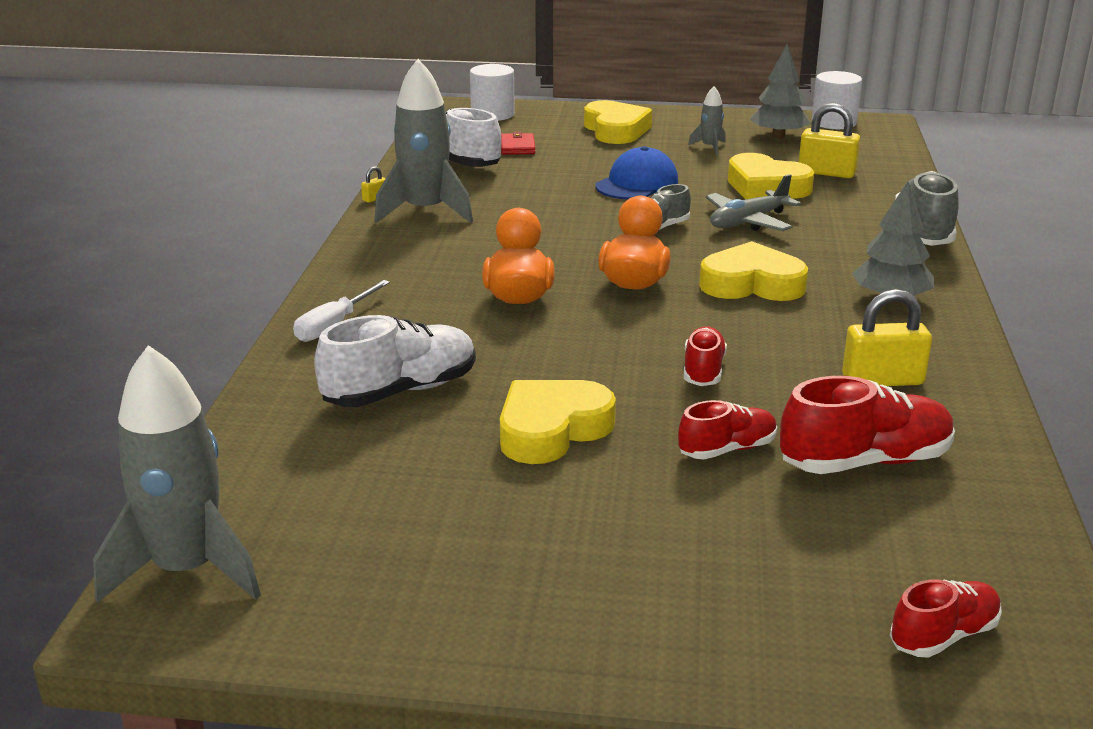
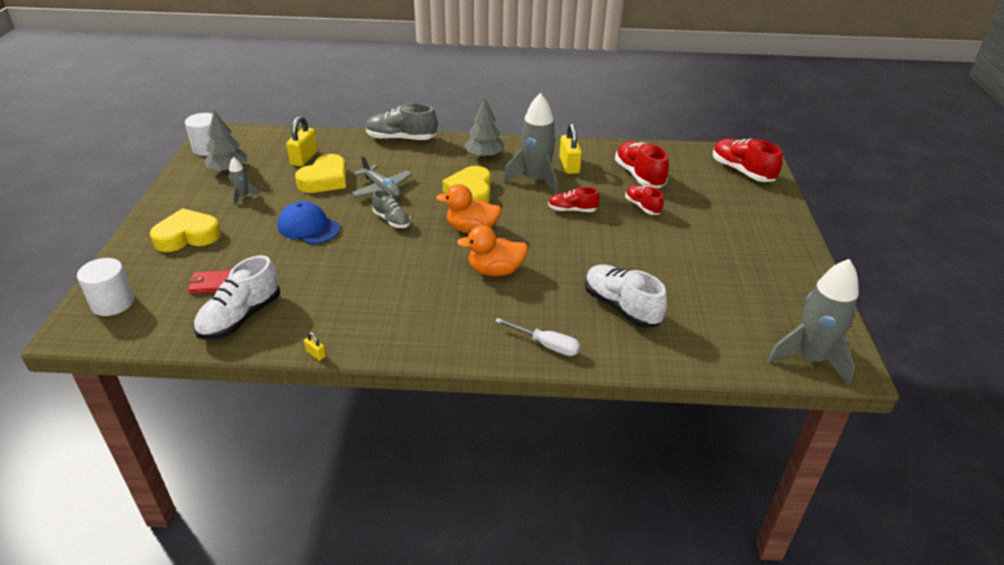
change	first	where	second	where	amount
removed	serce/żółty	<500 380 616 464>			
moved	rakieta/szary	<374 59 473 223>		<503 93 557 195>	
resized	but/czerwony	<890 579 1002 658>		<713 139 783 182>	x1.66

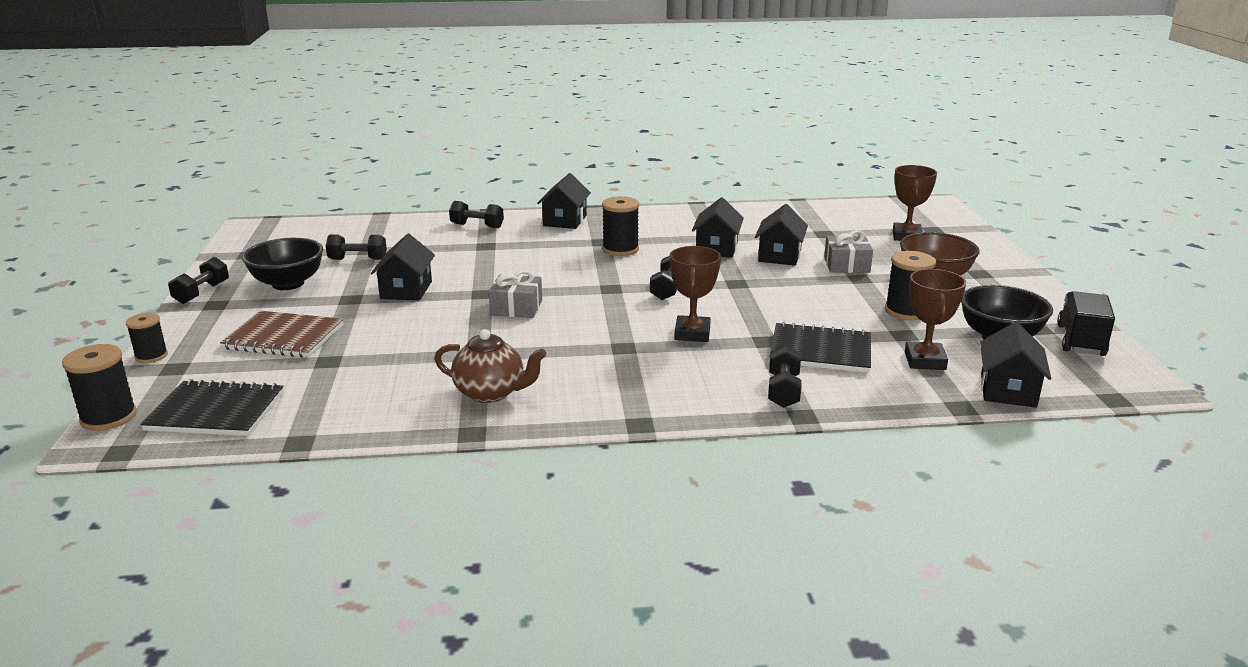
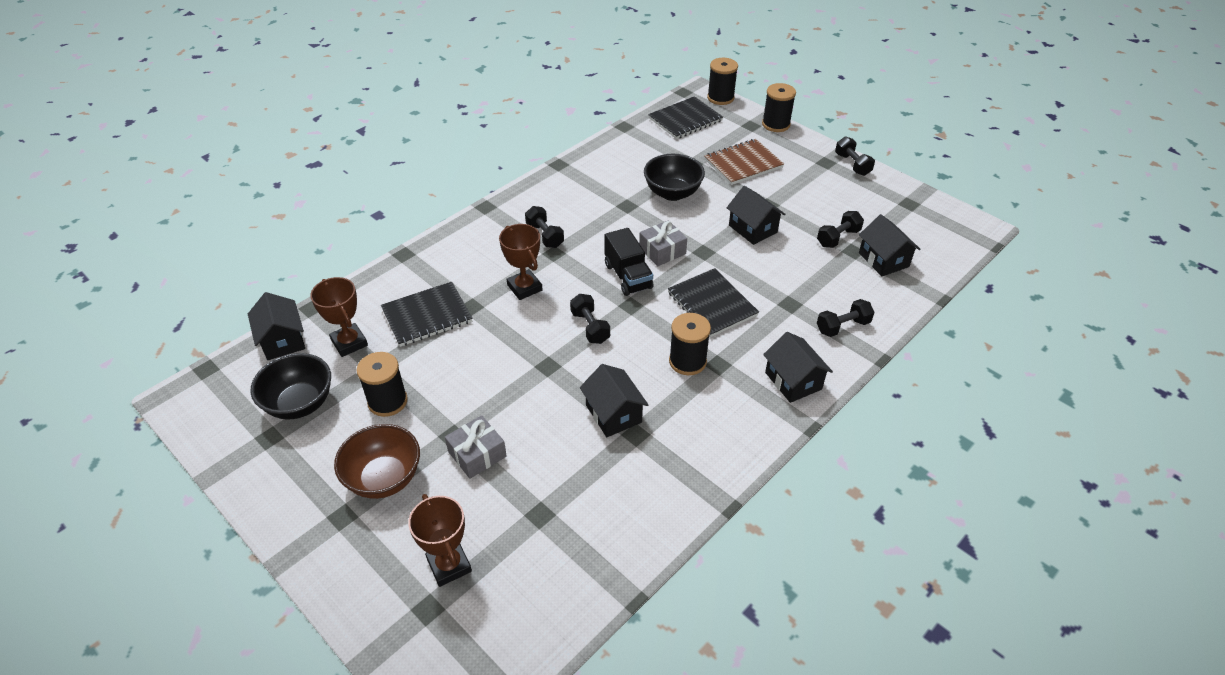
change	first	where	second	where	amount
removed	imbryk/brązowy	<435 329 546 403>			
added			zeszyt/czarny	<668 268 759 337>	
moved	miska/czarny	<242 238 323 290>		<644 154 705 201>	
moved	domek/czarny	<755 204 808 266>		<859 214 920 276>	
moved	hantel/czarny	<768 345 802 408>		<525 206 564 248>	
moved	ciężarówka/czarny	<1057 291 1115 356>		<604 228 653 296>	
resized	szpulka/czarny	<126 313 168 363>		<762 83 796 132>	x1.52

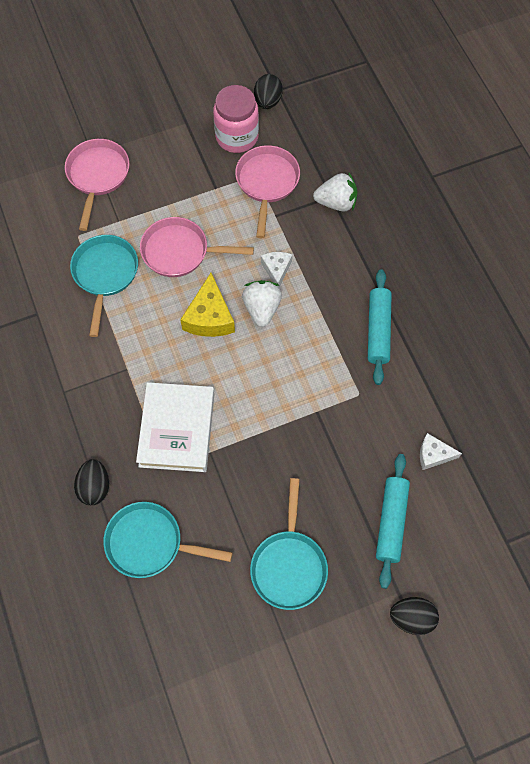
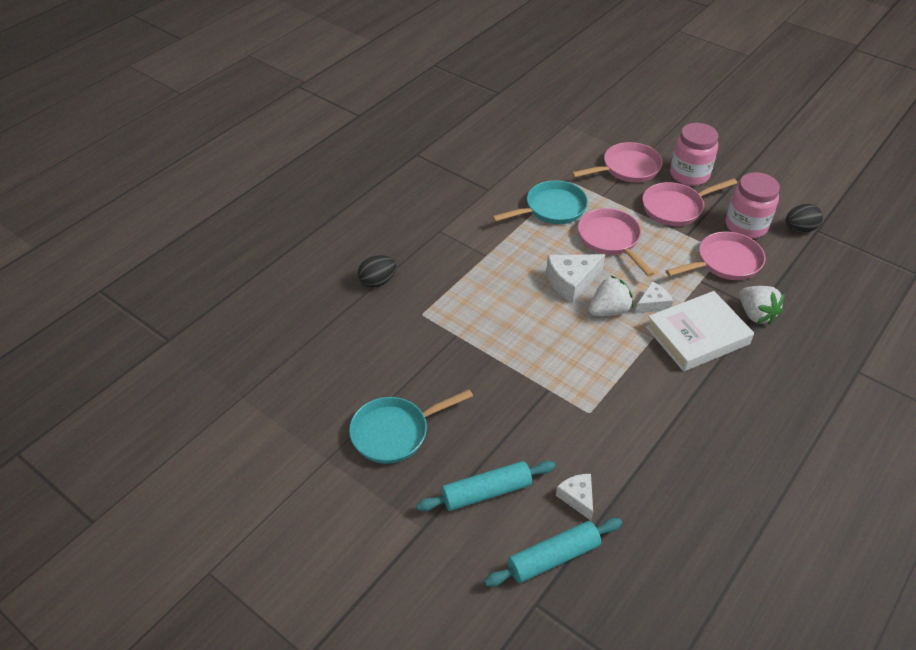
change	first	where	second	where	amount
removed	patelnia/turkusowy	<103 502 233 578>			
removed	jajko/czarny	<390 597 439 635>			
added			patelnia/różowy	<642 178 737 226>	
added			słoik/różowy	<670 123 718 186>	
moved	książka/biały	<136 382 215 472>		<646 291 754 372>	
moved	wałek do ciasta/turkusowy	<368 269 392 385>		<484 518 622 587>	
recoloured	ser/żółty	<180 273 235 337>	ser/biały	<546 254 605 303>	

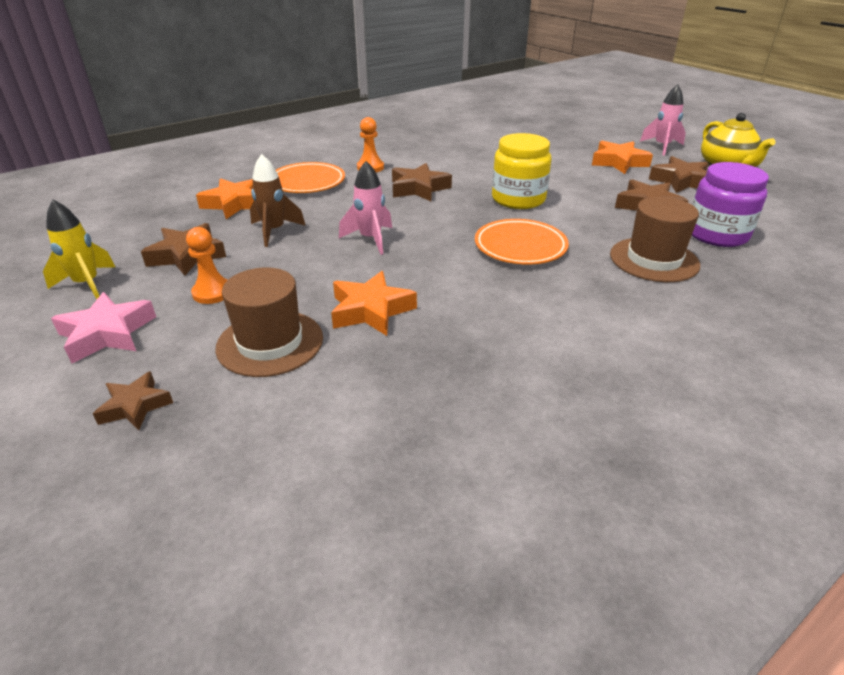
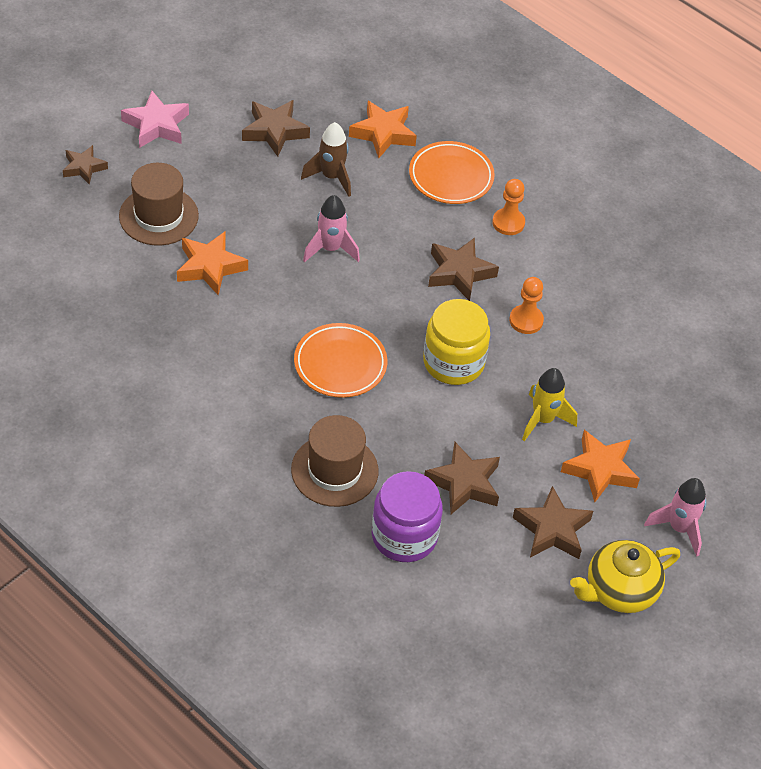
change	first	where	second	where	amount
moved	rakieta/żółty	<43 200 115 299>		<522 368 577 441>	
moved	pionek/pomarańczowy	<186 227 227 304>		<509 277 544 334>	

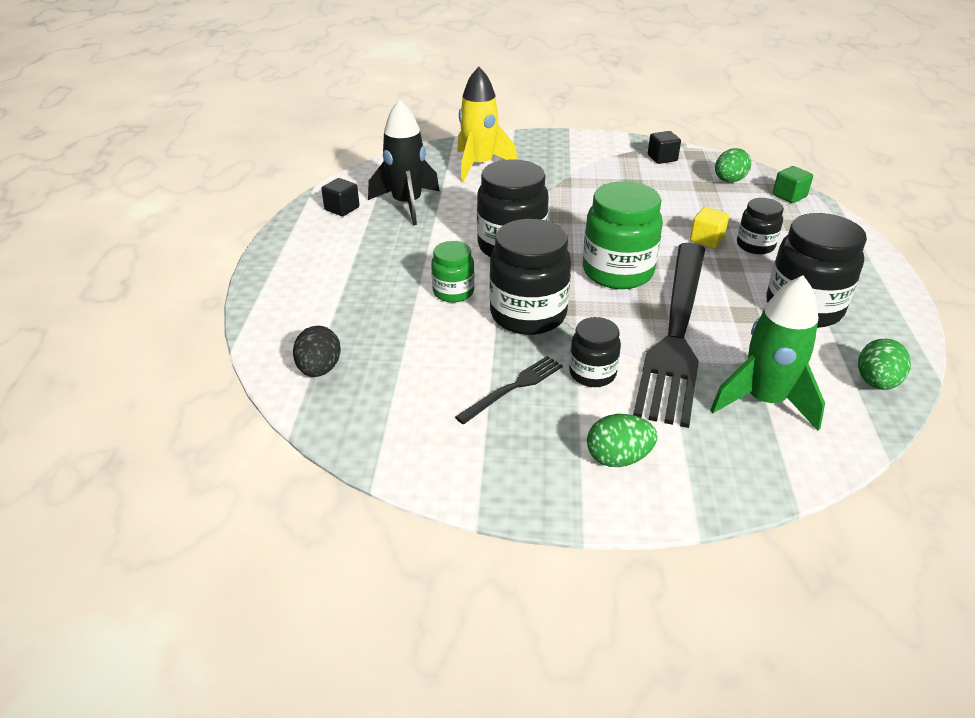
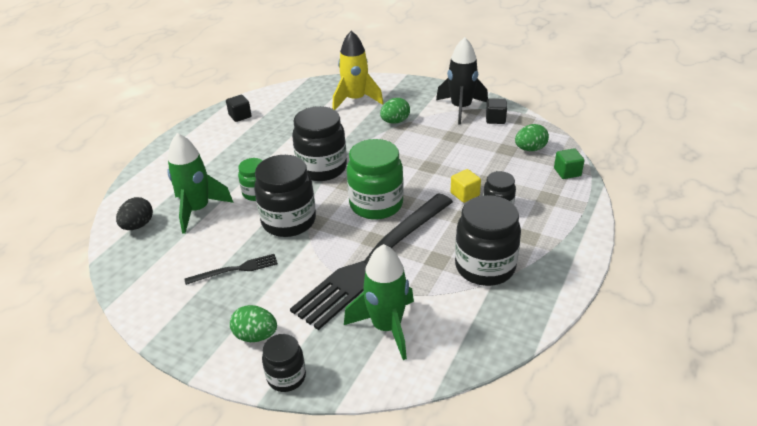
change	first	where	second	where	amount
added			rakieta/zielony	<167 133 234 234>	
moved	rakieta/czarny	<368 100 440 225>		<436 37 488 125>	
moved	słoik/czarny	<569 317 621 387>		<262 334 306 392>	
moved	jajko/zielony	<858 339 911 390>		<380 98 410 124>	

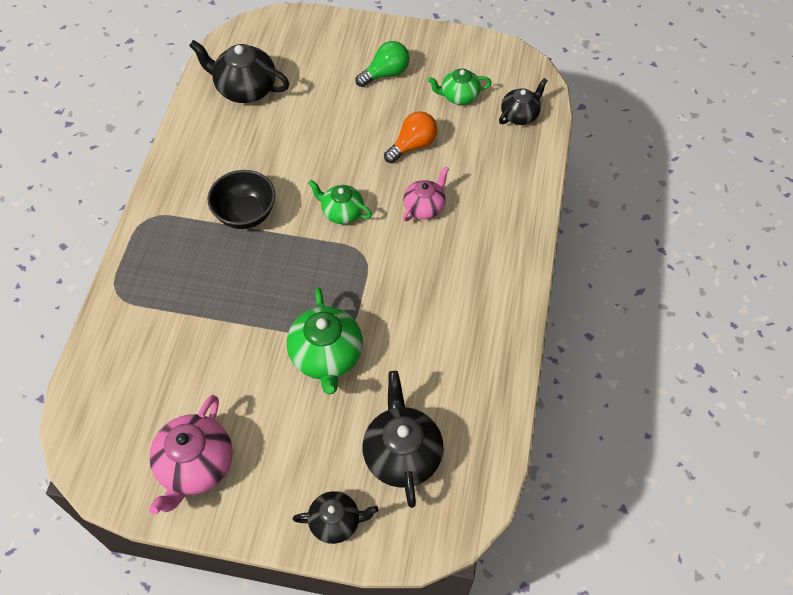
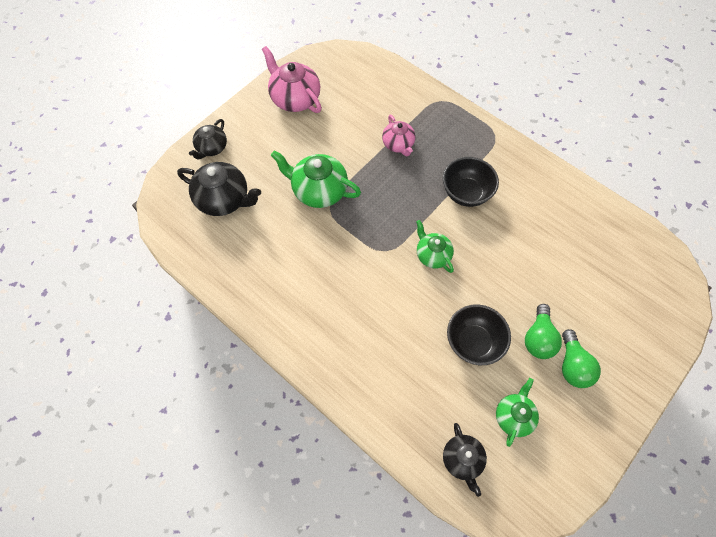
change	first	where	second	where	amount
removed	imbryk/czarny	<189 40 289 103>			
added			żarówka/zielony	<525 304 562 359>	
moved	imbryk/różowy	<403 166 449 221>		<382 115 416 156>	
replaced	żarówka/pomarańczowy	<384 111 438 163>	miska/czarny	<447 304 511 365>	
turned	imbryk/zielony	<308 180 372 224>		<416 220 454 273>	90 degrees counterclockwise

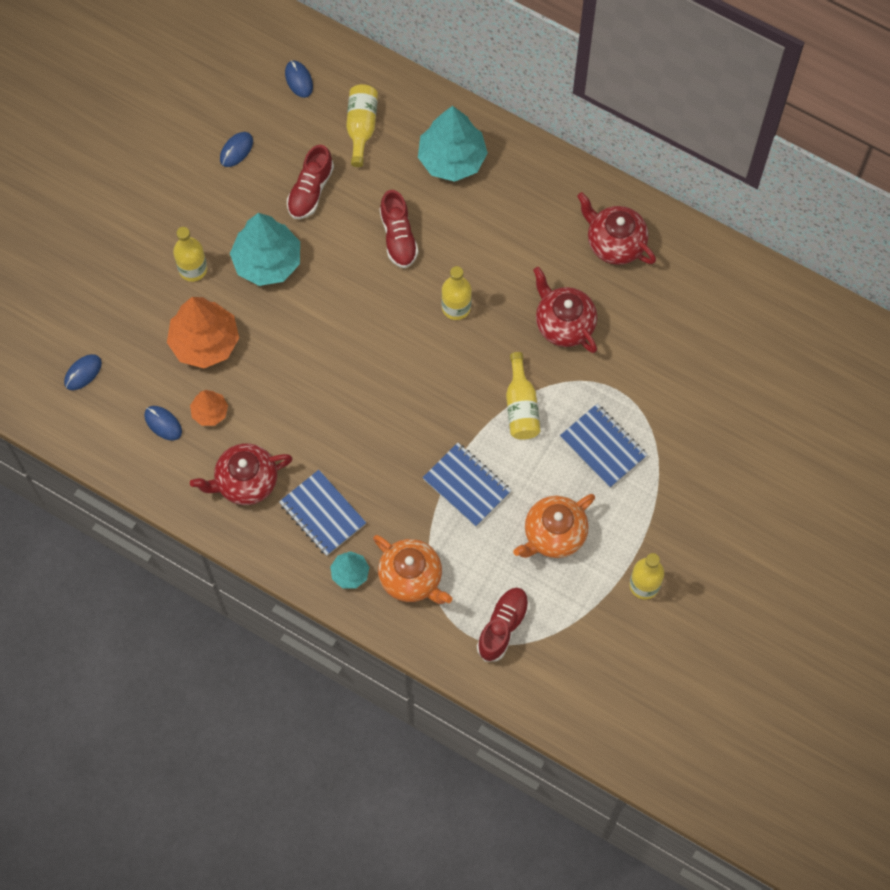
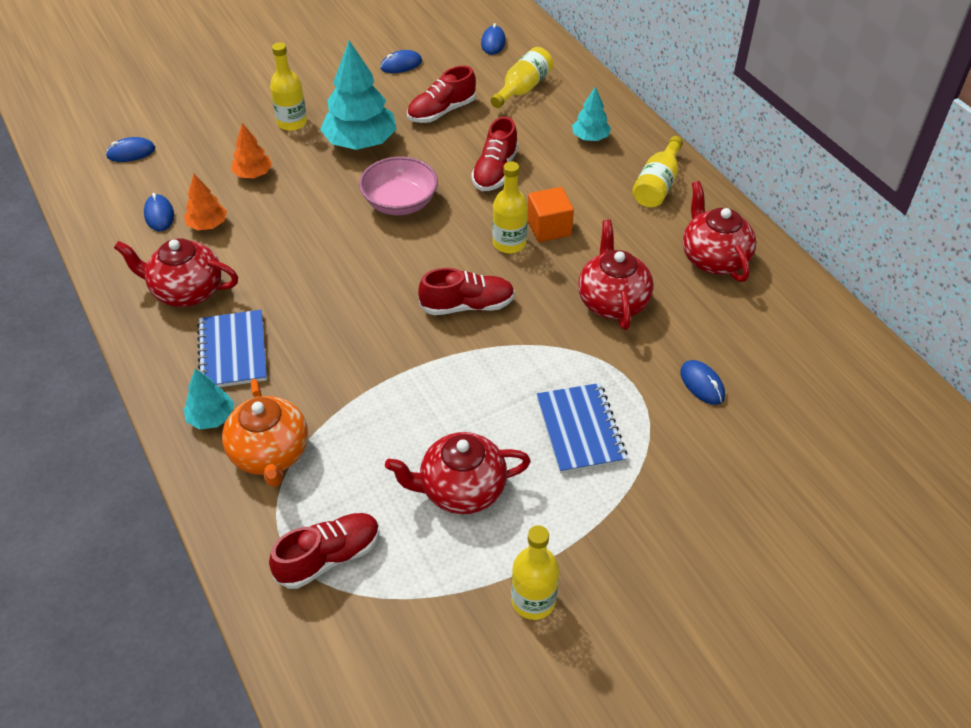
change	first	where	second	where	amount
removed	zeszyt/niebieski	<422 443 512 527>			
added			miska/różowy	<359 157 438 215>	
added			but/czerwony	<418 268 515 315>	
added			sześcian/pomarańczowy	<528 187 574 242>	
added			myszka/niebieski	<680 360 725 405>	
moved	butelka/żółty	<506 352 541 439>		<632 136 683 208>	
recoloured	imbryk/pomarańczowy	<513 494 595 558>	imbryk/czerwony	<385 432 531 514>	
resized	drzewko/pomarańczowy	<167 297 239 368>		<231 123 272 178>	x0.52
resized	drzewko/turkusowy	<418 106 488 182>		<572 86 611 141>	x0.52

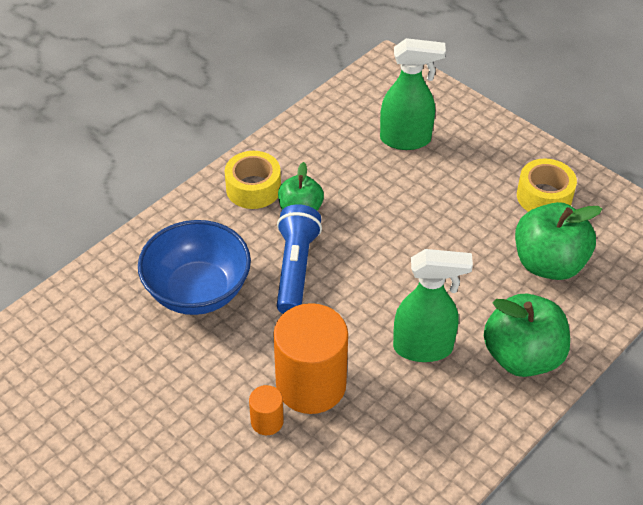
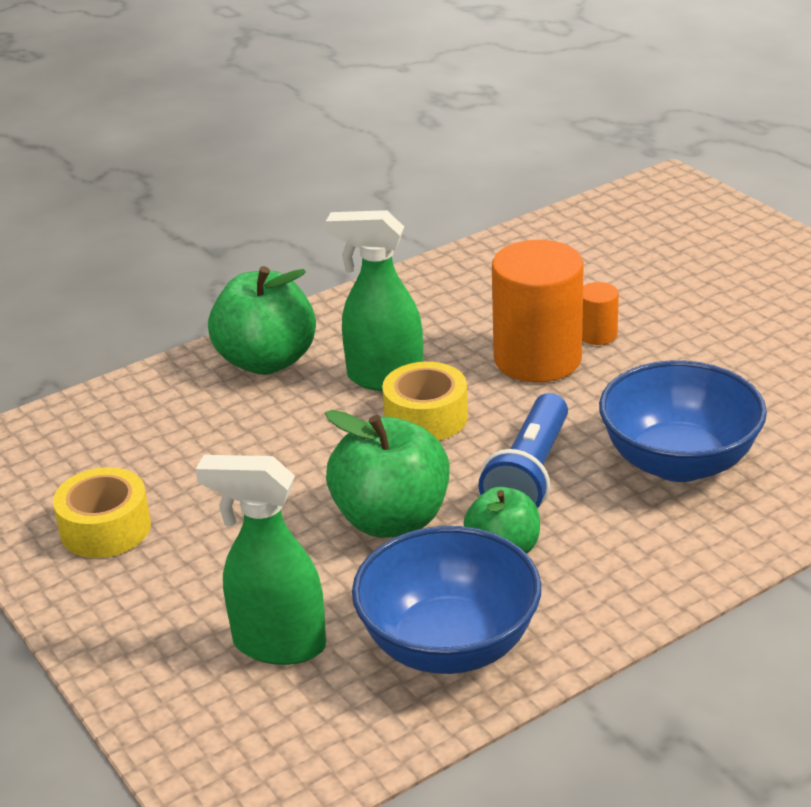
change	first	where	second	where	amount
added			miska/niebieski	<352 526 541 674>	
moved	taśma klejąca/żółty	<225 151 281 209>		<382 362 468 441>	
moved	jabłko/zielony	<515 202 602 280>		<325 410 450 538>	

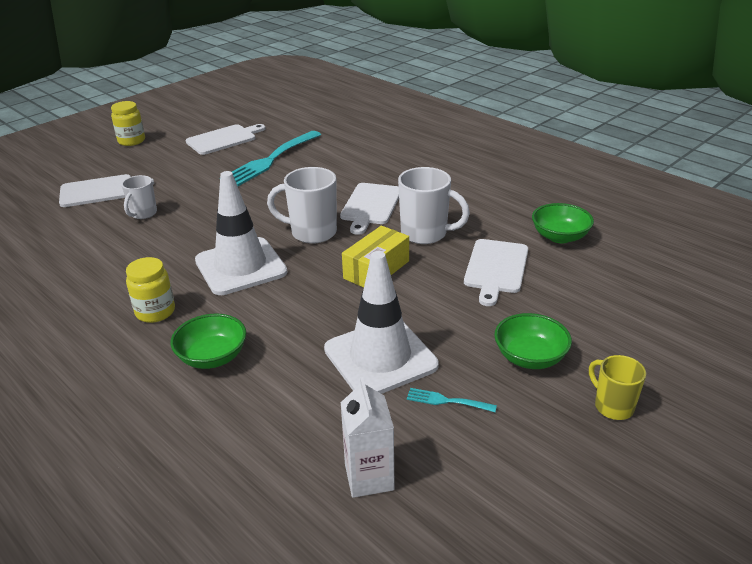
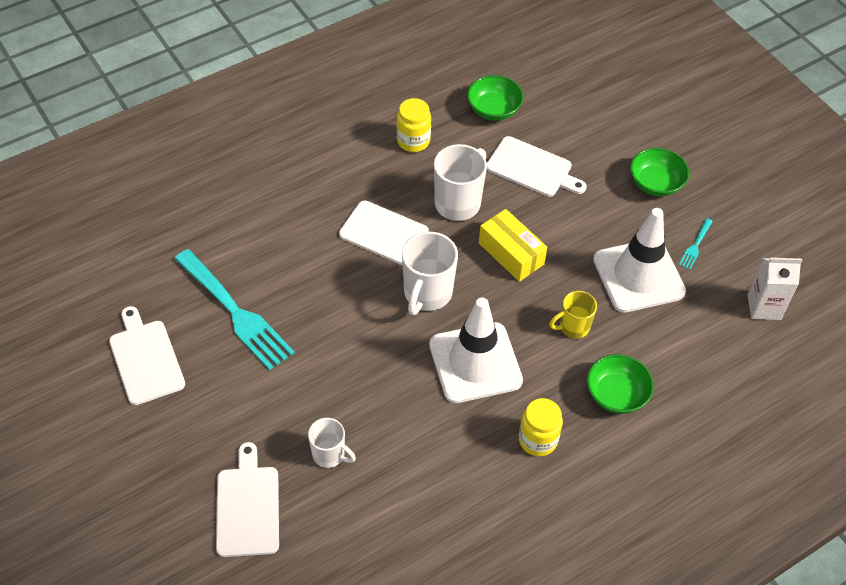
change	first	where	second	where	amount
moved	słoik/żółty	<111 101 145 146>		<397 98 431 152>	
moved	kubek/żółty	<589 355 646 420>		<549 291 597 339>	

